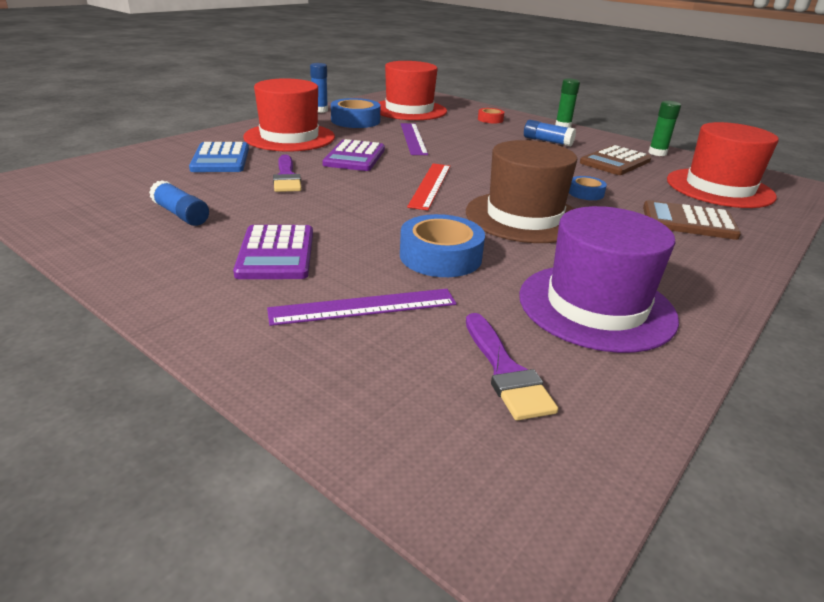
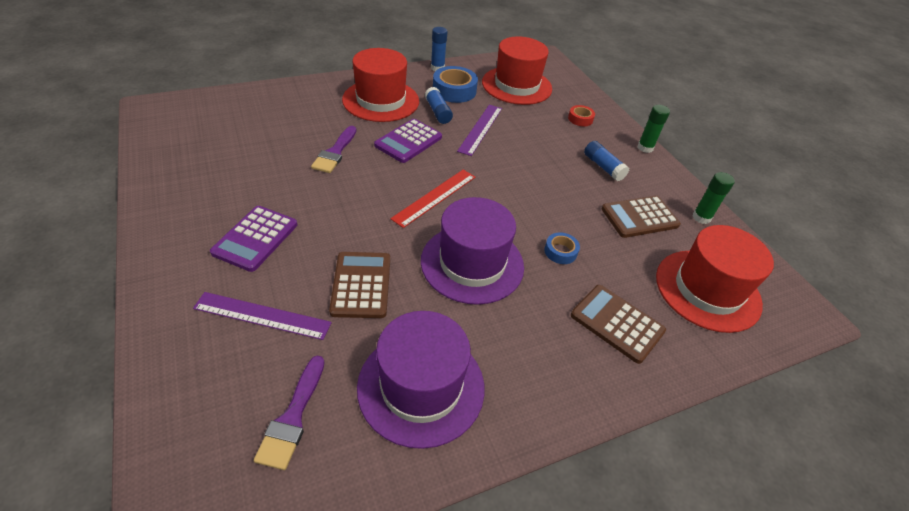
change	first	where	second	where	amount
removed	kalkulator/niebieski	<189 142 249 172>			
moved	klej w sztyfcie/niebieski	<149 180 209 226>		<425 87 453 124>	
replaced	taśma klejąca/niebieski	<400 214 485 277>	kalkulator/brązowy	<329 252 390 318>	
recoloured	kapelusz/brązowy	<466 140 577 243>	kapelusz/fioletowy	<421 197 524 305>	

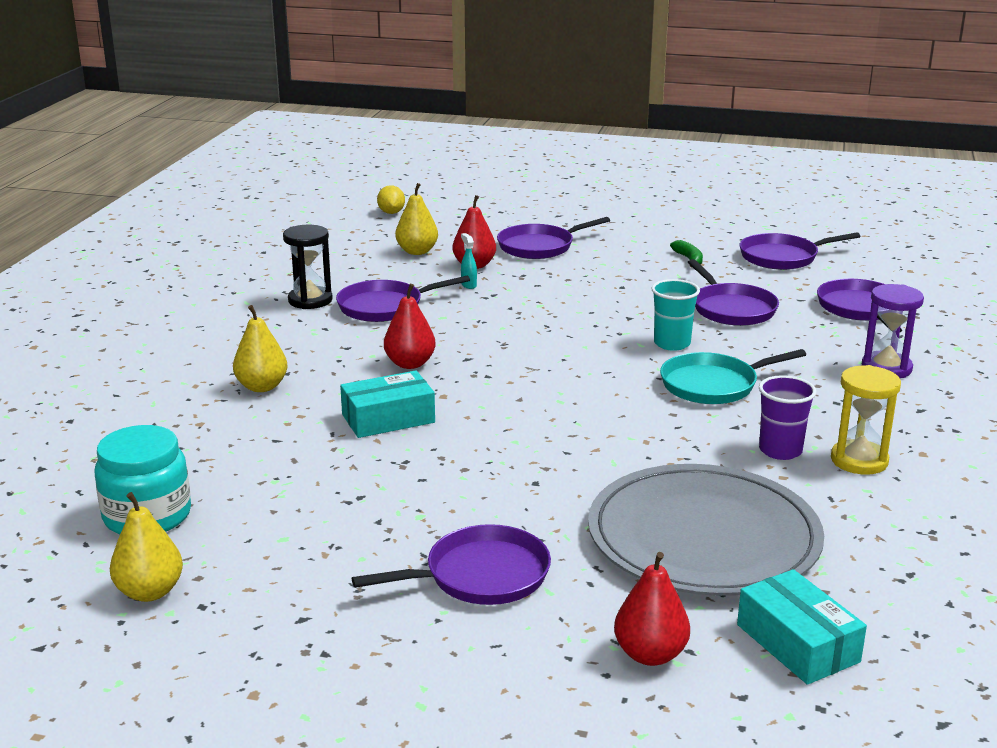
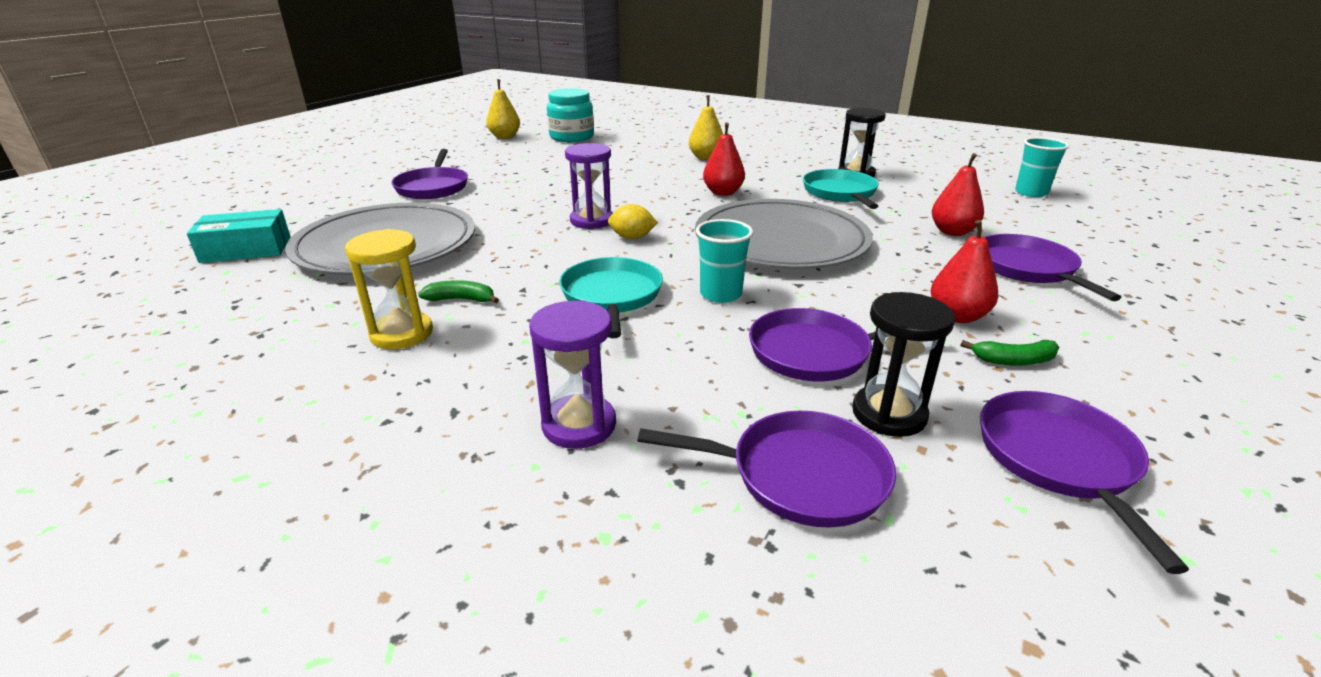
change	first	where	second	where	amount
removed	pudełko/turkusowy	<340 371 435 438>			
removed	gruszka/żółty	<395 183 438 255>			
removed	spryskiwacz/turkusowy	<461 233 477 289>			
added			klepsydra/fioletowy	<565 143 613 229>	
added			talerz/szary	<695 199 873 269>	
added			klepsydra/czarny	<852 292 955 437>	
added			szklanka/turkusowy	<1015 137 1069 197>	
moved	cytryna/żółty	<377 185 405 214>		<608 204 658 239>	
moved	gruszka/czerwony	<614 552 690 666>		<931 220 998 323>	
replaced	szklanka/fioletowy	<759 375 817 460>	banan/zielony	<418 280 499 303>	
recoloured	patelnia/fioletowy	<336 275 470 322>	patelnia/turkusowy	<803 169 879 209>	

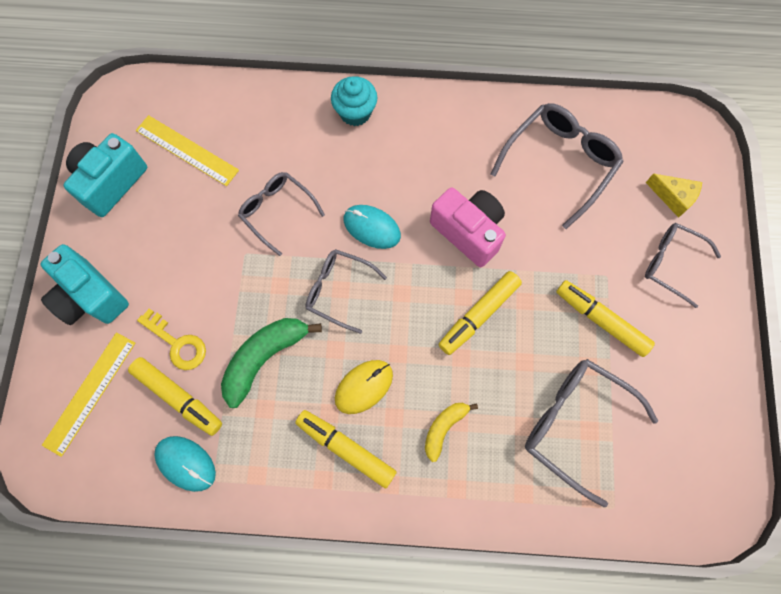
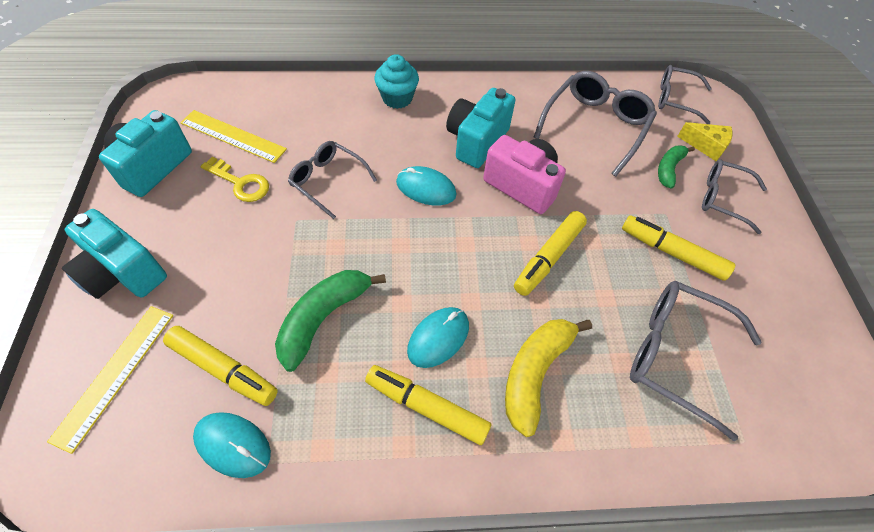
change	first	where	second	where	amount
added			aparat fotograficzny/turkusowy	<446 88 515 168>	
added			banan/zielony	<658 146 695 189>	
moved	klucz/żółty	<137 309 206 370>		<201 157 269 202>	
moved	okulary/szary	<305 249 387 334>		<658 65 712 124>	
recoloured	myszka/żółty	<335 360 393 414>	myszka/turkusowy	<407 307 469 368>	
resized	banan/żółty	<425 403 478 462>		<505 319 592 437>	x1.68

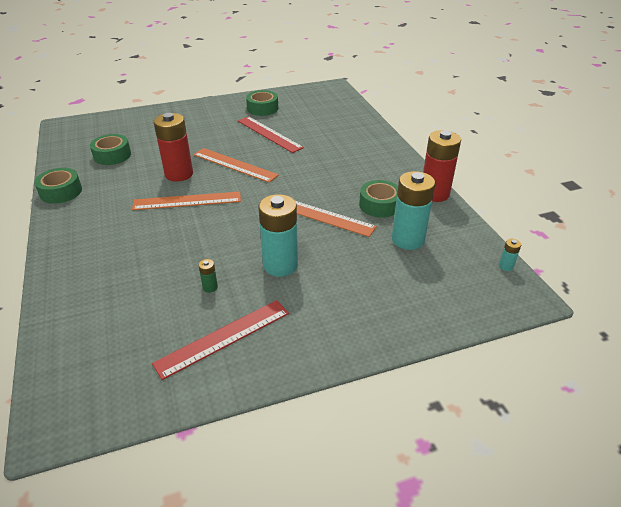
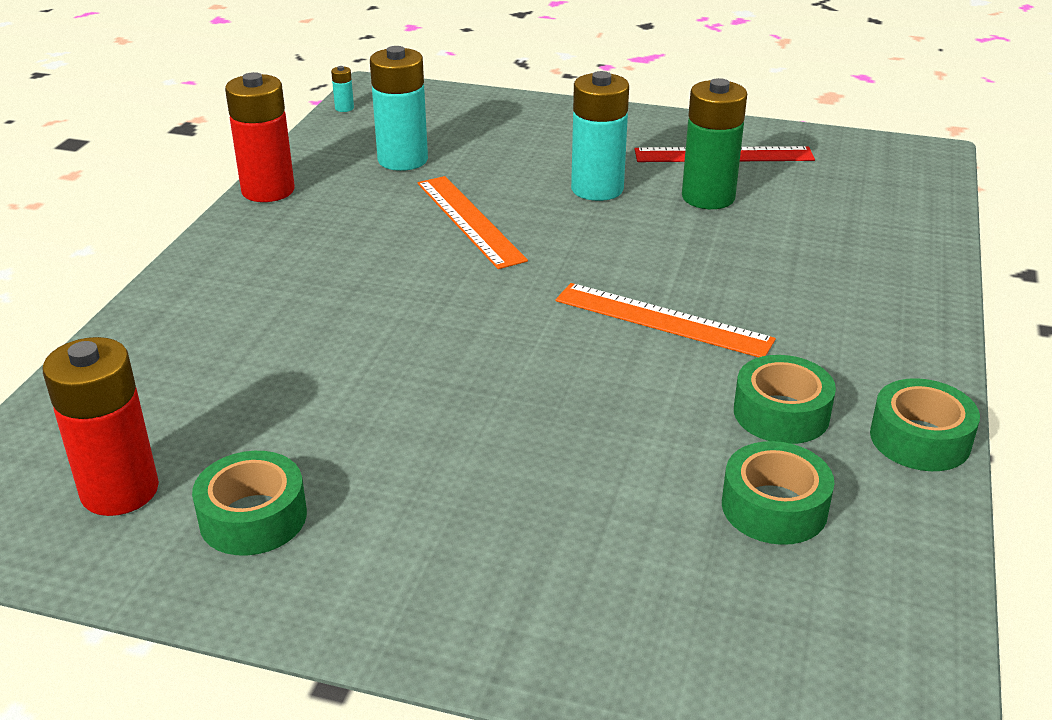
change	first	where	second	where	amount
removed	linijka/pomarańczowy	<193 148 279 183>			
removed	linijka/czerwony	<238 116 304 153>			
moved	bateria/czerwony	<154 113 193 182>		<42 337 159 516>	
moved	taśma klejąca/zielony	<359 180 398 218>		<734 355 836 444>	
resized	bateria/zielony	<198 259 218 293>		<682 78 747 209>	x2.44

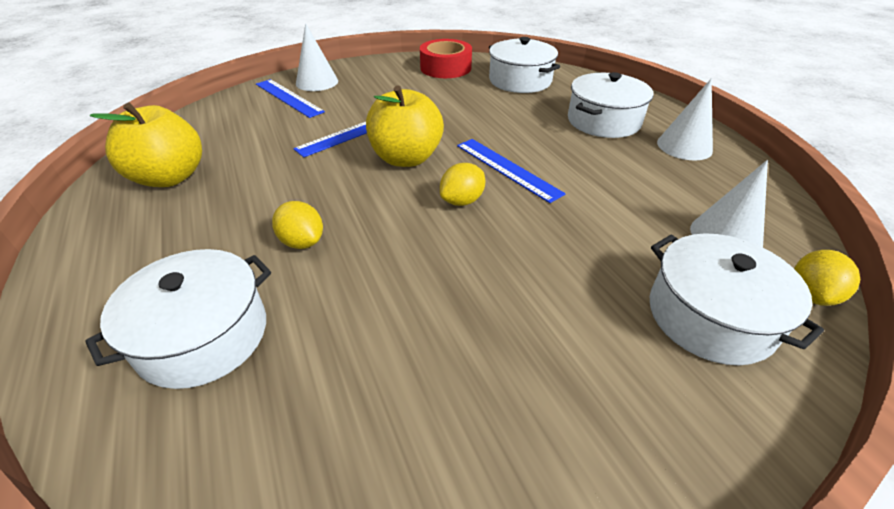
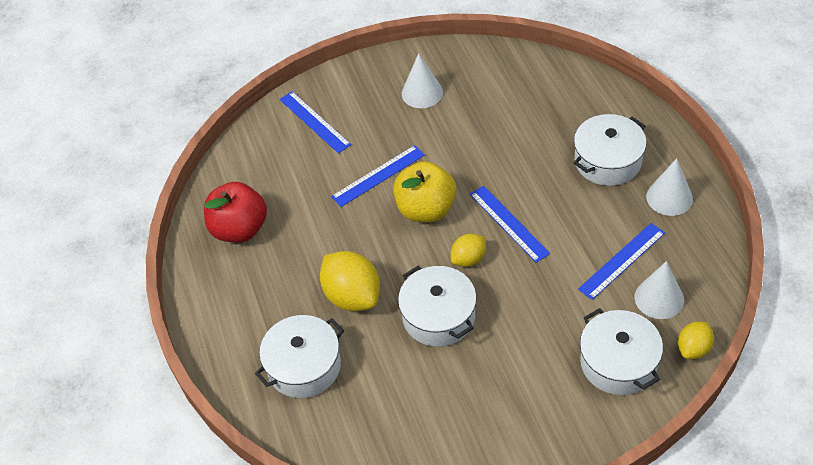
change	first	where	second	where	amount
removed	taśma klejąca/czerwony	<420 39 472 78>			
added			linijka/niebieski	<578 223 665 300>	
moved	stożek/biały	<296 23 338 91>		<402 53 443 108>	
moved	garnek/biały	<489 37 560 93>		<398 266 477 347>	
recoloured	jabłko/żółty	<90 103 202 187>	jabłko/czerwony	<204 182 267 243>	
resized	cytryna/żółty	<272 201 323 249>		<320 251 380 311>	x1.75

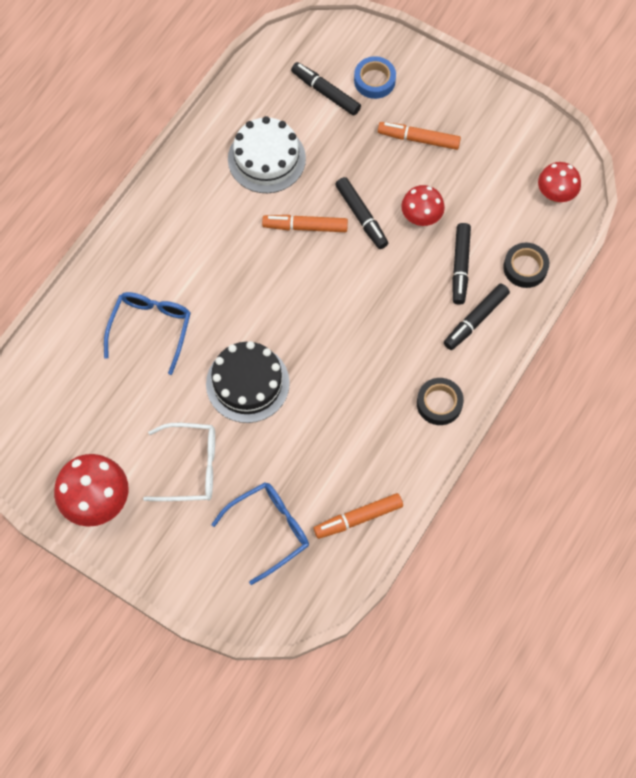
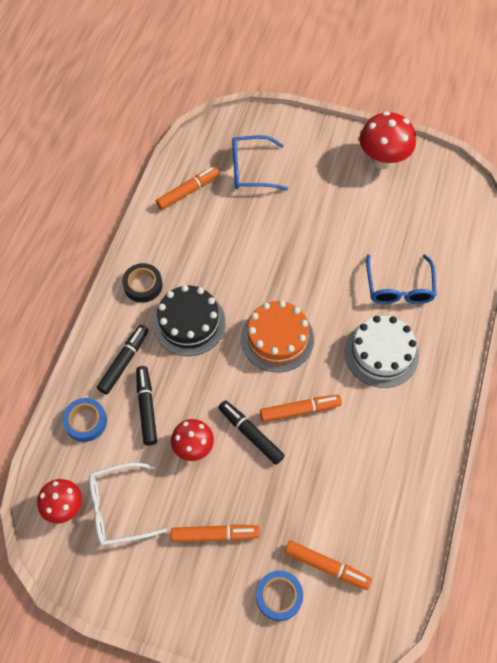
change	first	where	second	where	amount
added			tort/pomarańczowy	<241 300 314 372>	
moved	okulary/biały	<143 423 215 501>		<89 462 167 546>	
moved	tort/czarny	<206 341 290 423>		<153 285 226 356>	
moved	tort/biały	<228 116 306 193>		<344 316 419 388>	
recoloured	flamaster/czarny	<291 62 361 115>	flamaster/pomarańczowy	<284 540 372 590>	
recoloured	taśma klejąca/czarny	<503 243 549 288>	taśma klejąca/niebieski	<62 398 107 442>	
turned	okulary/niebieski	<211 482 309 585>		<232 135 288 191>	45 degrees clockwise

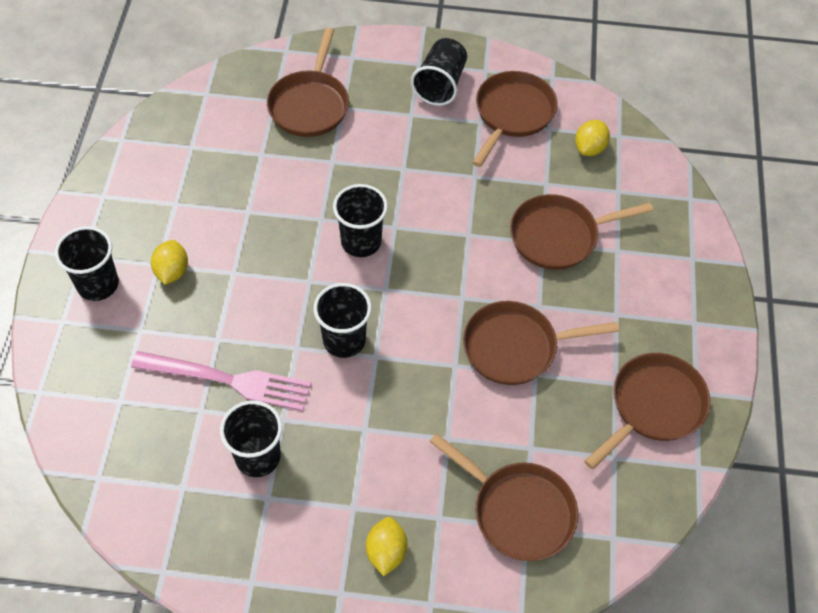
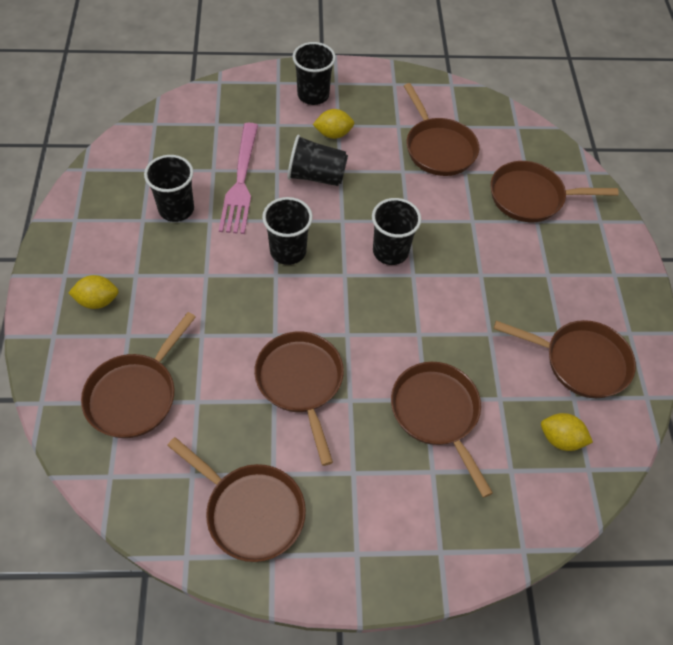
change	first	where	second	where	amount
added			patelnia/brązowy	<404 83 479 176>	
moved	szklanka/czarny	<411 38 467 106>		<287 135 348 186>	

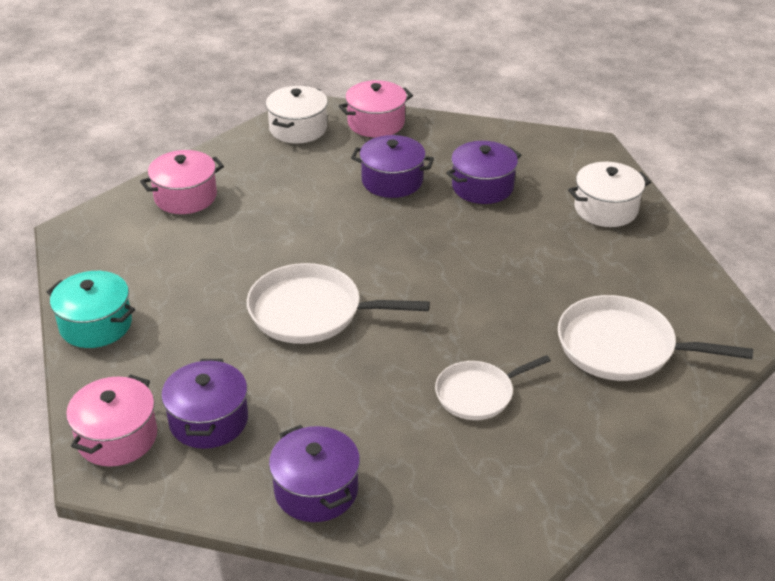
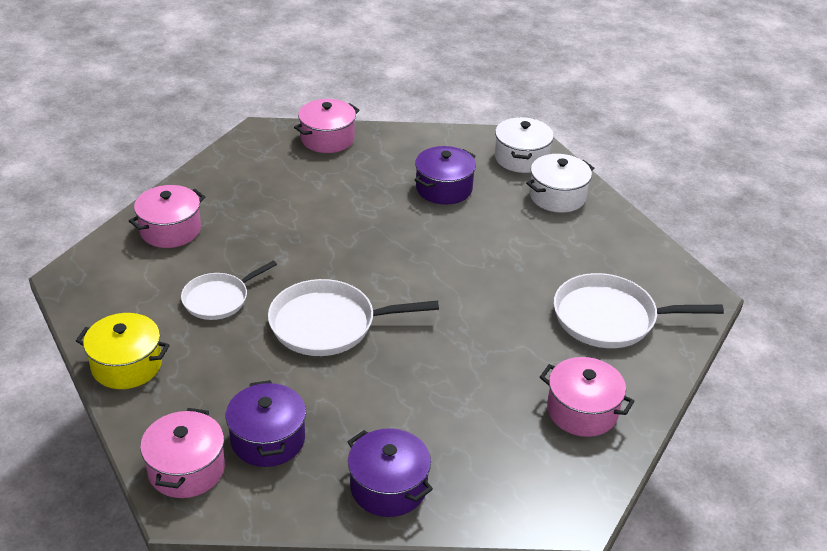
change	first	where	second	where	amount
removed	garnek/fioletowy	<351 135 434 198>			
added			garnek/różowy	<540 357 635 437>	
moved	garnek/biały	<266 86 328 144>		<495 117 554 173>	
moved	patelnia/biały	<435 355 551 420>		<181 260 277 320>	
recoloured	garnek/turkusowy	<47 271 135 348>	garnek/żółty	<76 313 170 389>	

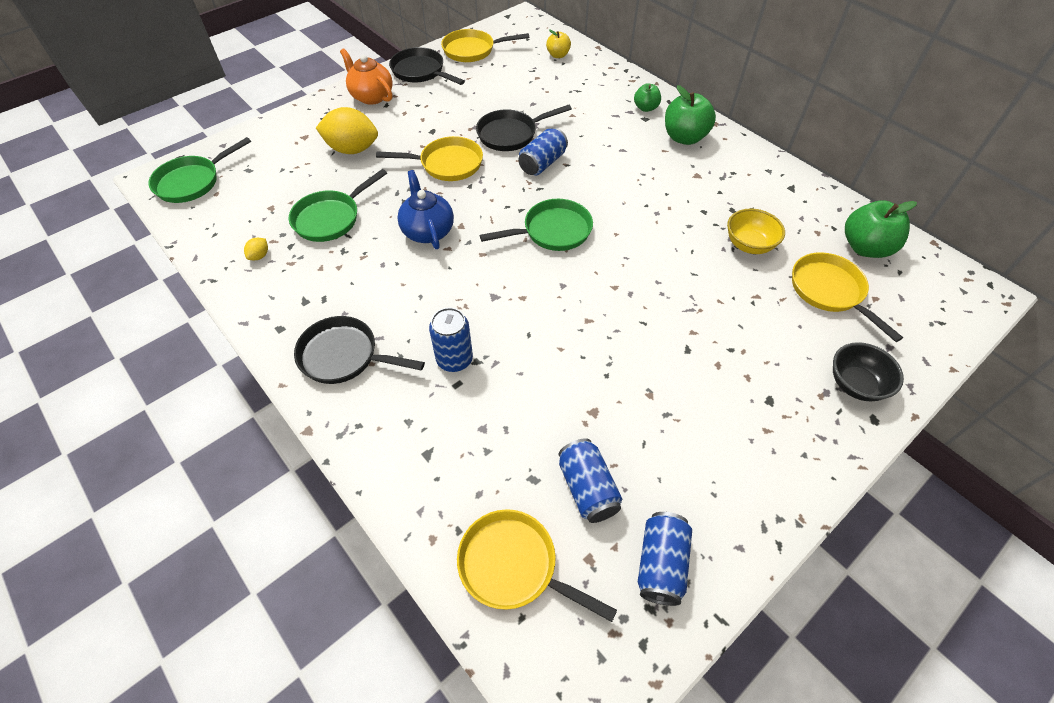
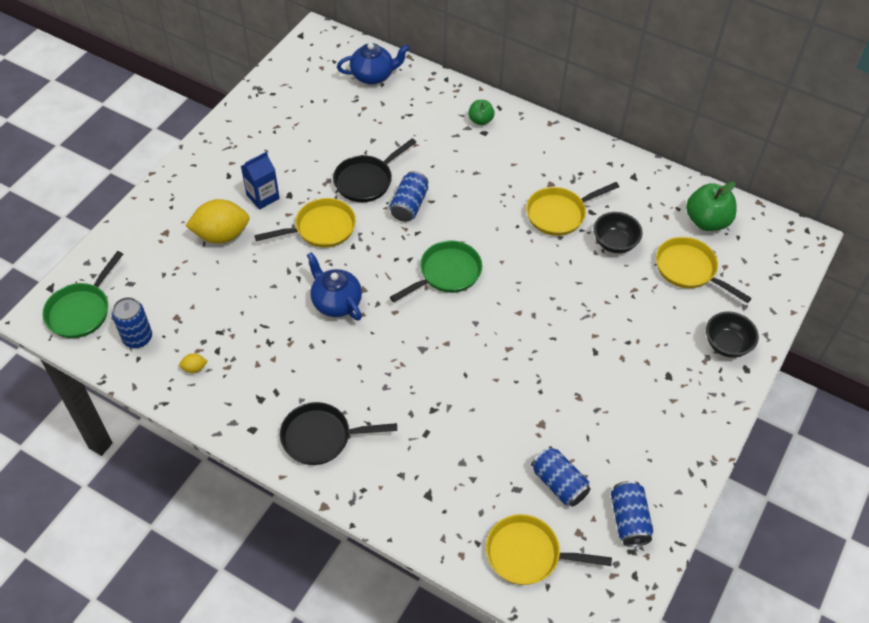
change	first	where	second	where	amount
removed	patelnia/zielony	<289 169 387 242>			
removed	imbryk/pomarańczowy	<340 48 393 105>			
removed	patelnia/czarny	<389 47 465 85>			
removed	jabłko/zielony	<665 85 716 145>			
added			karton mleka/niebieski	<241 152 280 210>	
moved	puszka/niebieski	<429 308 473 372>		<112 297 152 348>	
moved	patelnia/żółty	<441 29 529 62>		<526 182 619 236>	
replaced	jabłko/żółty	<546 30 571 58>	imbryk/niebieski	<337 43 409 85>	
recoloured	miska/żółty	<727 208 785 254>	miska/czarny	<593 212 643 253>	
turned	cytryna/żółty	<244 238 268 260>		<179 353 208 373>	75 degrees clockwise

